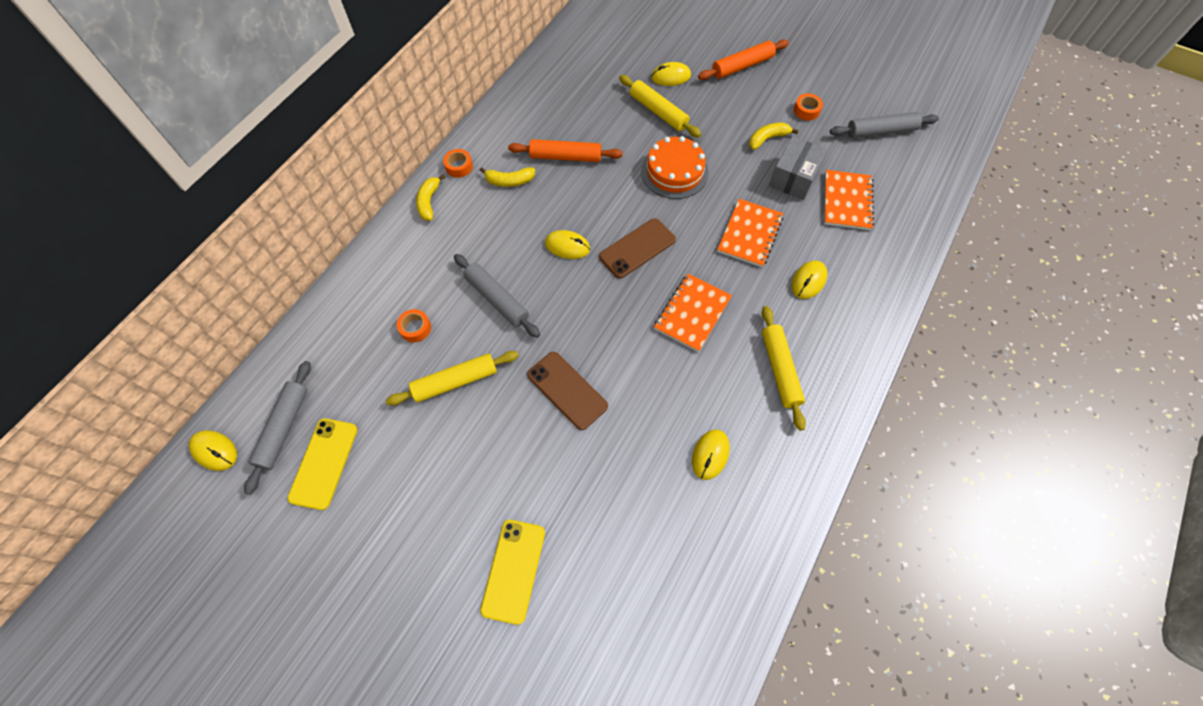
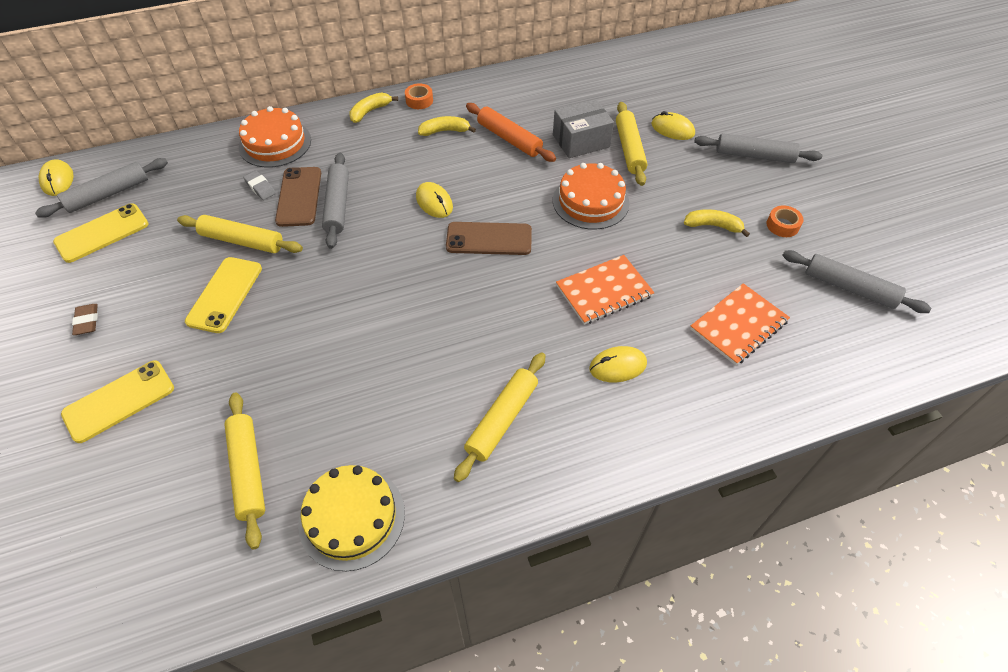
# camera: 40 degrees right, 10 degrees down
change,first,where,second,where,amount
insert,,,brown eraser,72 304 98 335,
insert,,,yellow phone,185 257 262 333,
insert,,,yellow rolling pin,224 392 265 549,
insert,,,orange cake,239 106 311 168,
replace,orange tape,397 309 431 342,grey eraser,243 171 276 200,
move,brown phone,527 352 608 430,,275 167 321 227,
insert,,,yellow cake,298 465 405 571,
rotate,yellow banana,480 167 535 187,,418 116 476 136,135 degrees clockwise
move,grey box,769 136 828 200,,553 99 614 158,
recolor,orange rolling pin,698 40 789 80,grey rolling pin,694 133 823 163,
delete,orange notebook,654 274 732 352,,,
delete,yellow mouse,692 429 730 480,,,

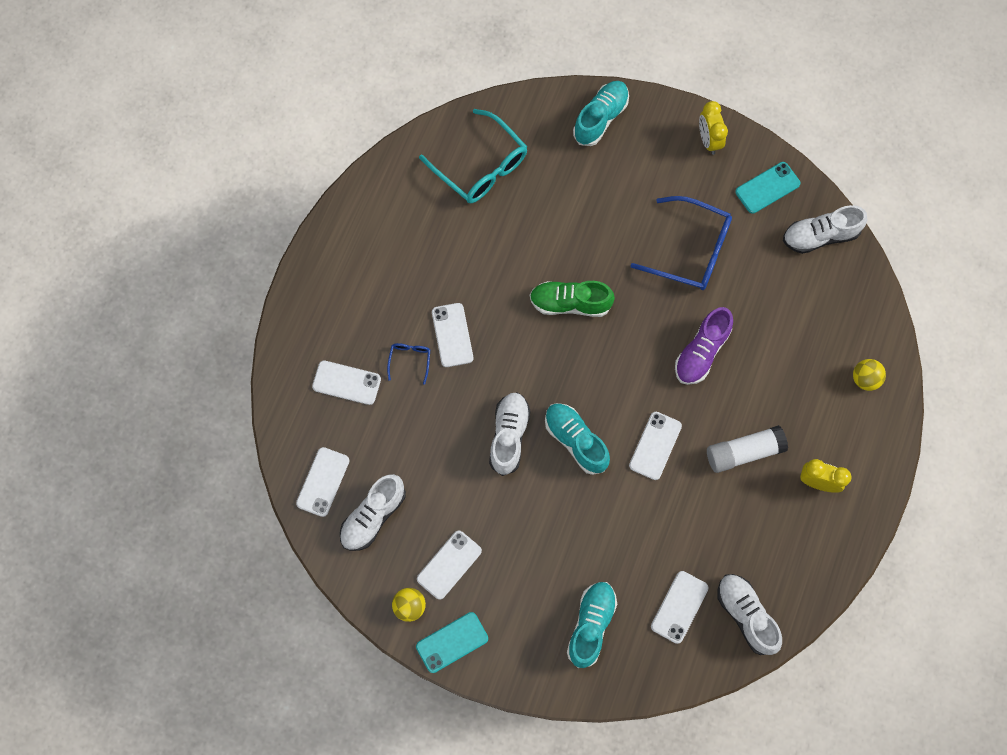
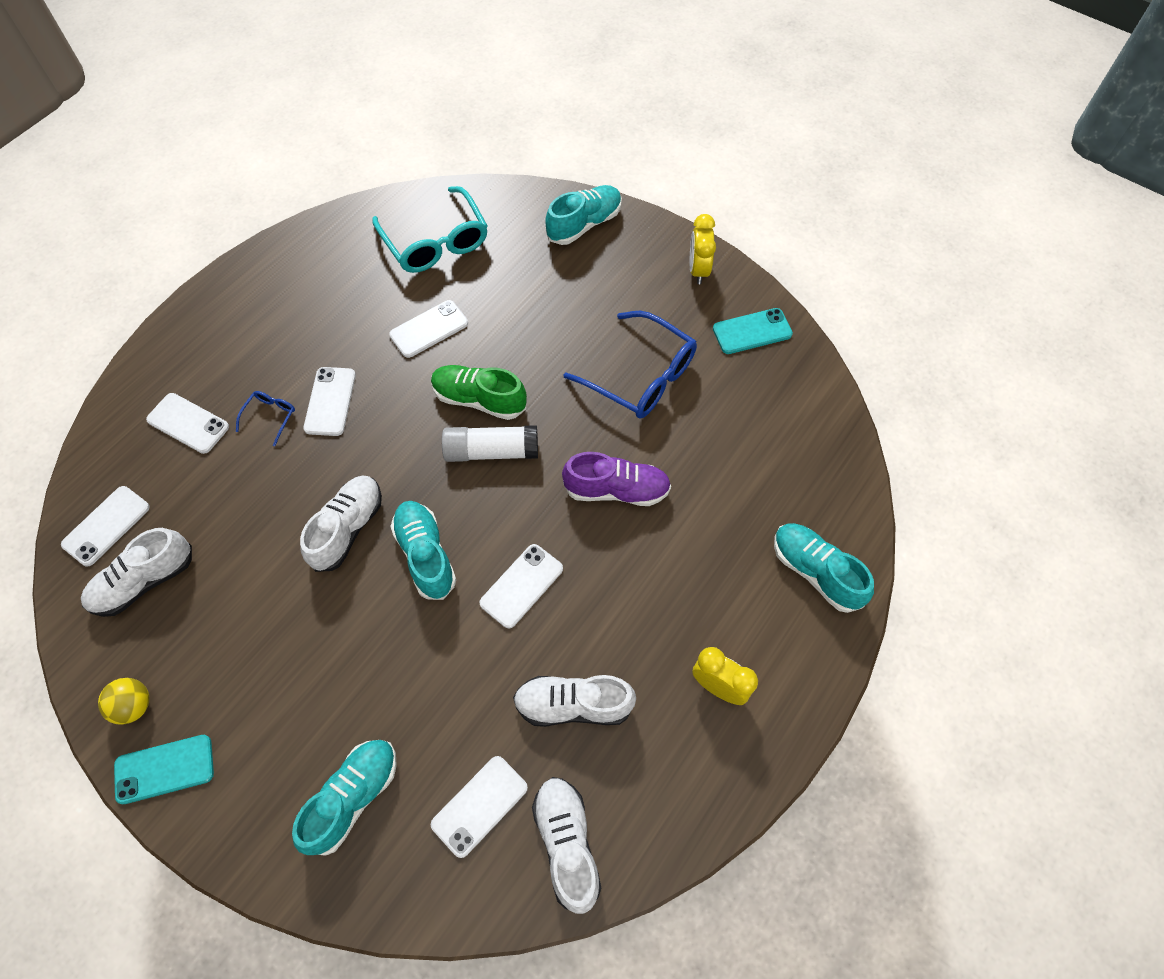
# camera: 15 degrees right, 10 degrees down
change,first,where,second,where,amount
move,white phone,417 530 482 600,,389 300 468 358,
move,white glue stick,707 425 788 473,,442 425 538 462,
move,white shoe,783 205 867 254,,513 675 636 727,
rotate,purple shoe,675 307 733 385,,562 452 671 506,135 degrees counterclockwise
replace,yellow ball,853 359 886 391,turquoise shoe,774 523 874 613,

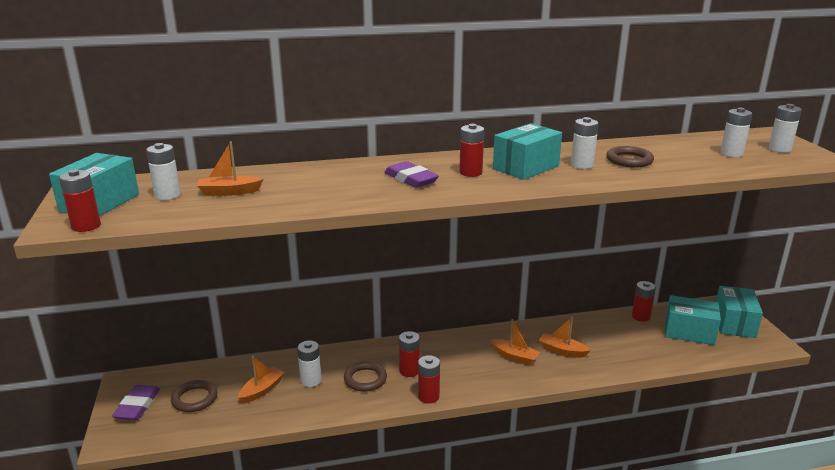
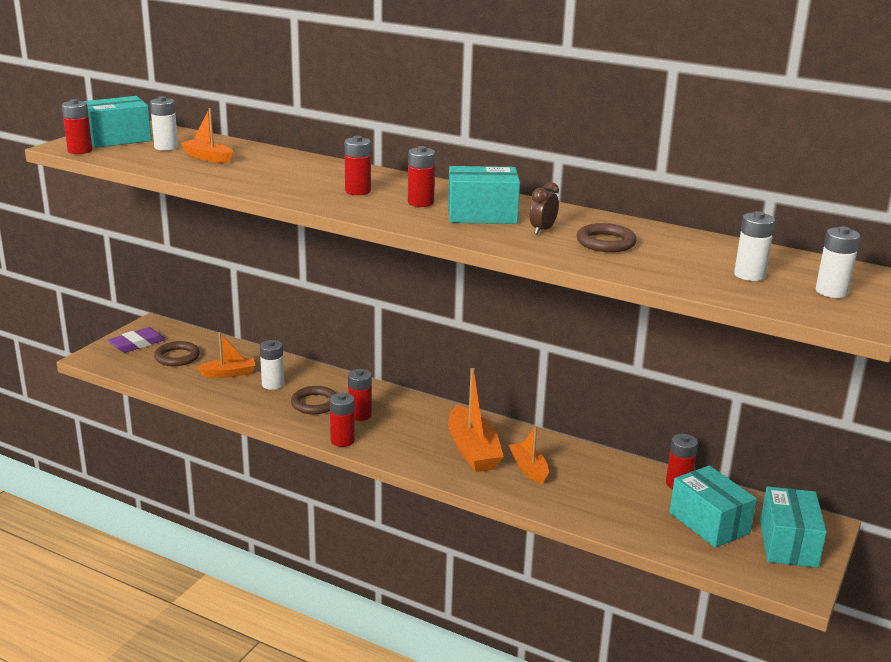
# camera: 40 degrees right, 0 degrees up
change,first,where,second,where,amount
replace,purple eraser,384 161 439 188,red battery,344 136 371 195,
resize,orange boat,491 319 540 365,,448 368 504 472,x1.66
replace,white battery,571 117 599 169,brown clock,530 182 559 235,
rotate,turquoise box,716 286 763 338,,760 486 827 568,45 degrees counterclockwise

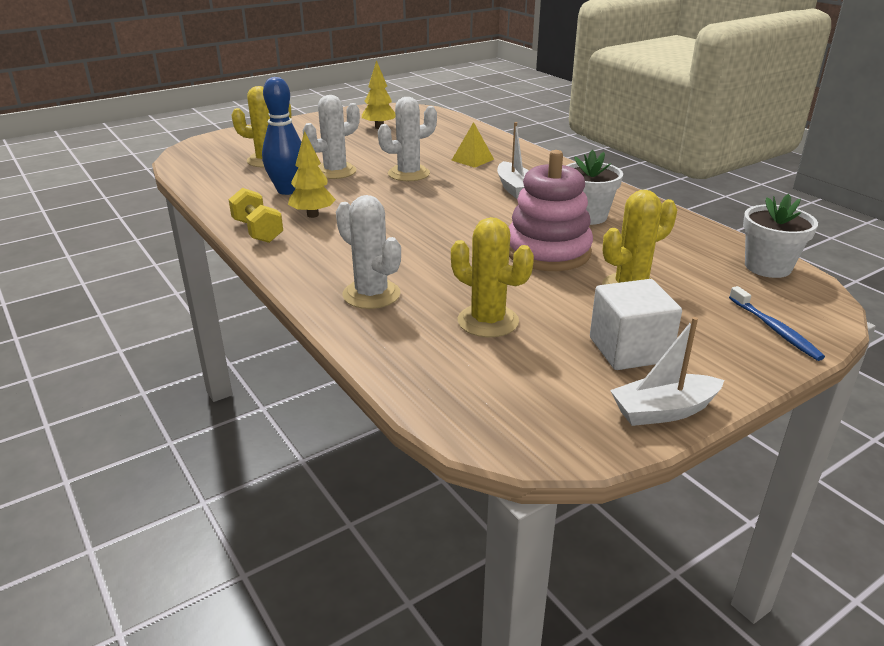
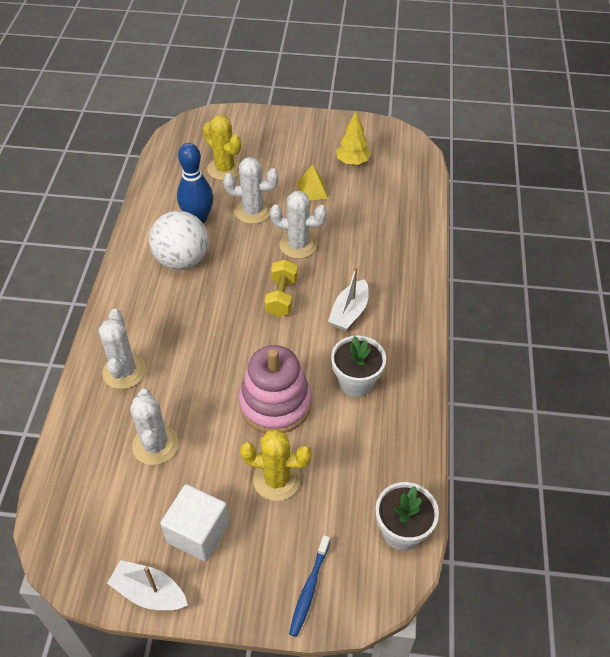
# camera: 40 degrees right, 20 degrees up
change,first,where,second,where,amount
recolor,yellow cactus,451 217 534 337,white cactus,130 389 178 465,
replace,yellow tree,288 131 336 218,white ball,149 211 209 270,
move,yellow dumbbell,229 188 283 243,,265 259 298 317,
move,yellow pyramid,451 122 494 168,,297 164 328 200,

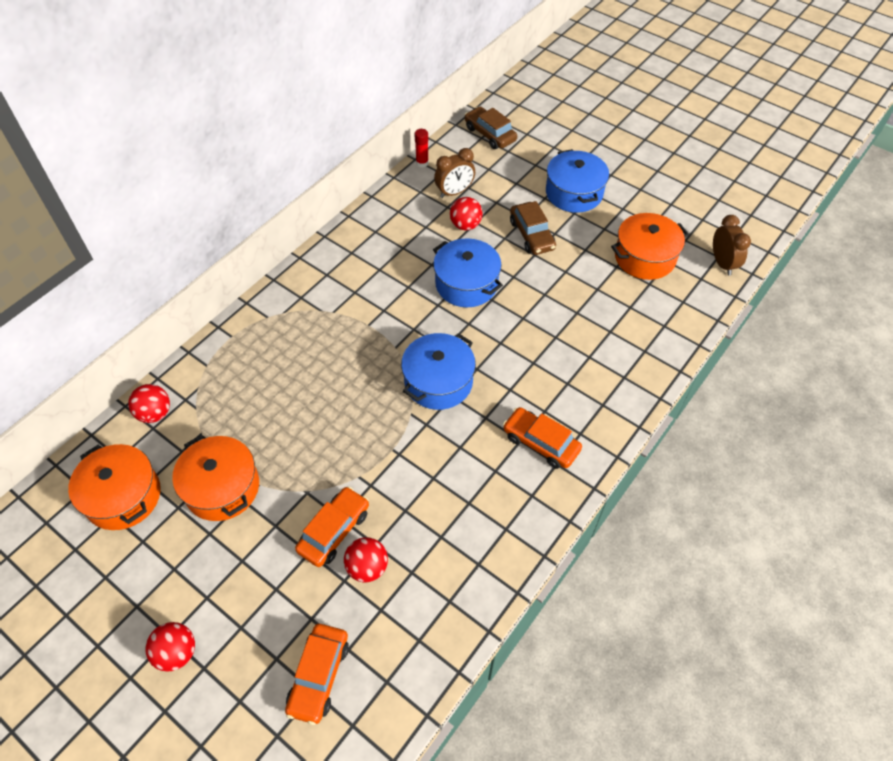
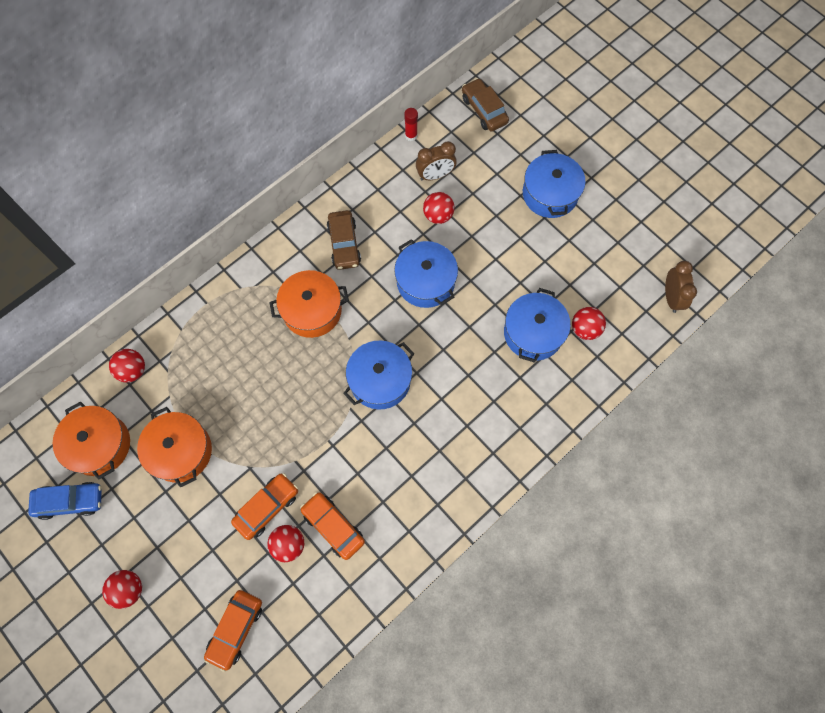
# camera: 10 degrees right, 15 degrees up
change,first,where,second,where,amount
insert,,,blue car,28 482 102 520,
move,orange pot,611 213 689 280,,269 270 349 338,
move,orange car,503 407 582 469,,300 492 365 560,
move,brown car,510 201 556 255,,327 210 361 270,
insert,,,blue pot,504 288 571 363,
insert,,,red ball,572 307 606 340,

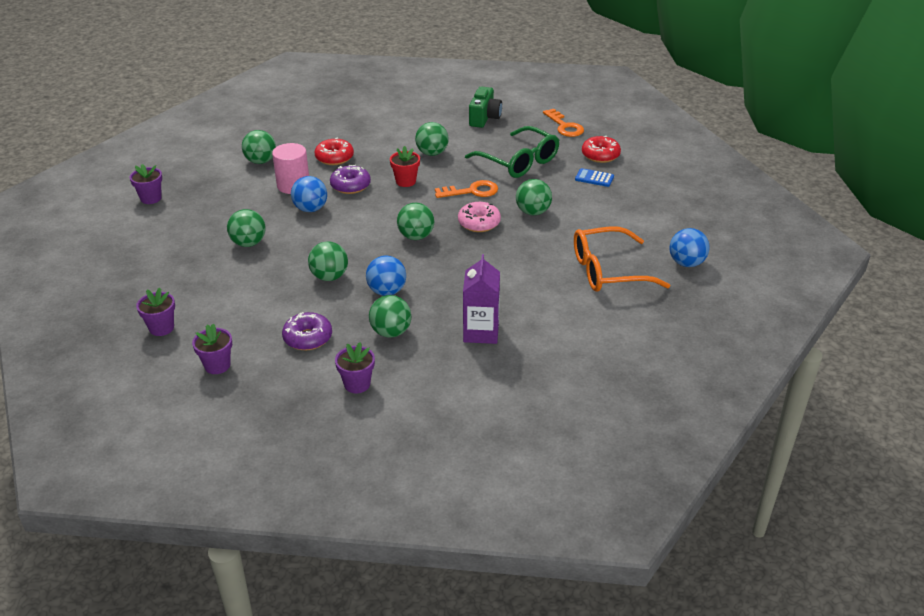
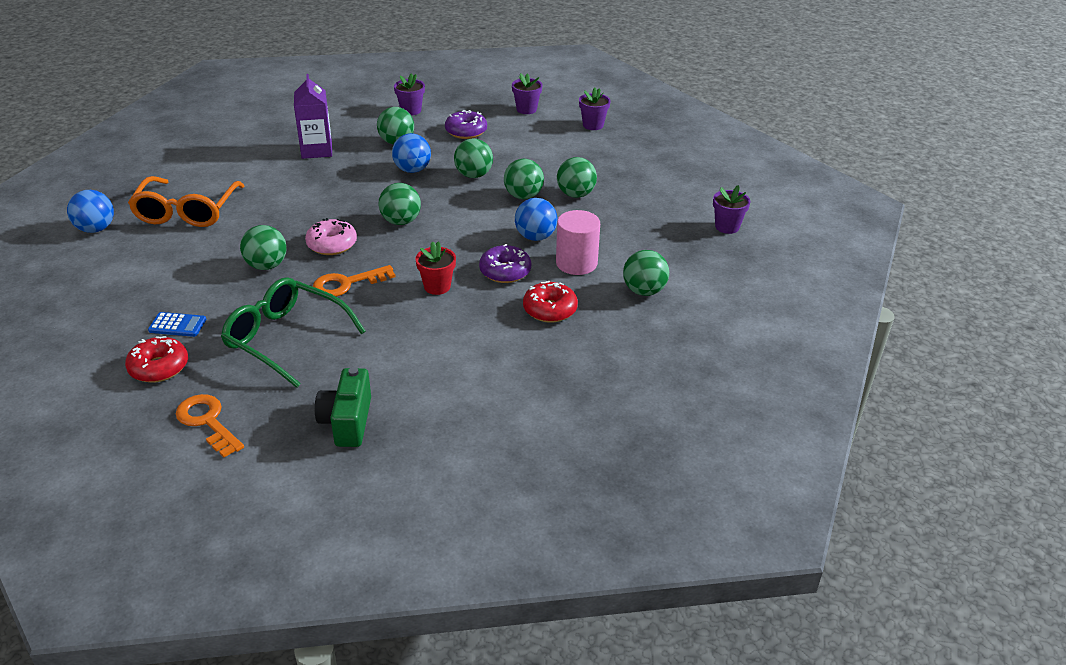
# camera: 165 degrees right, 0 degrees up
change,first,where,second,where,amount
rotate,orange glasses,574 227 670 292,,128 176 244 227,120 degrees clockwise
move,green ball,415 122 449 156,,504 158 544 199,

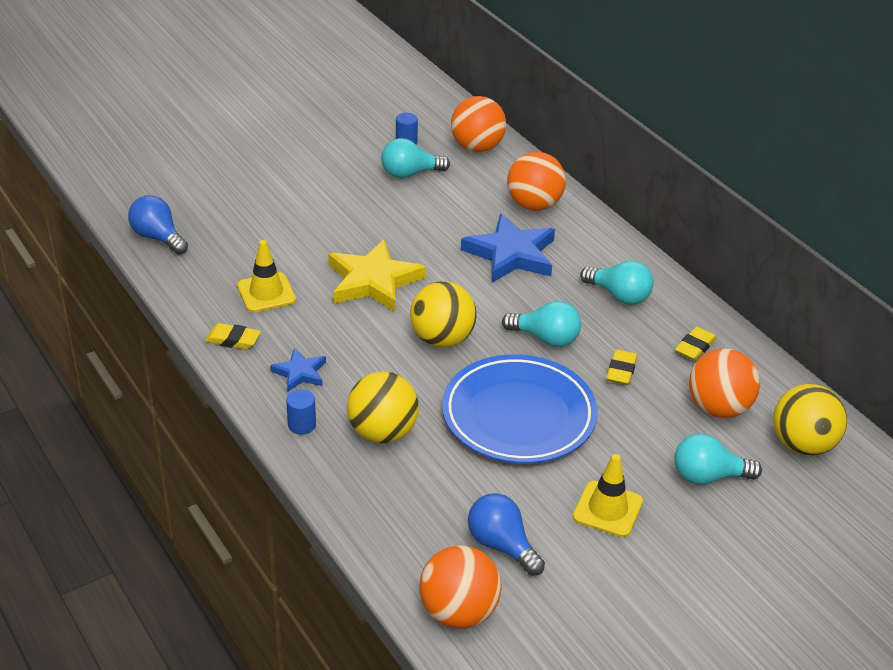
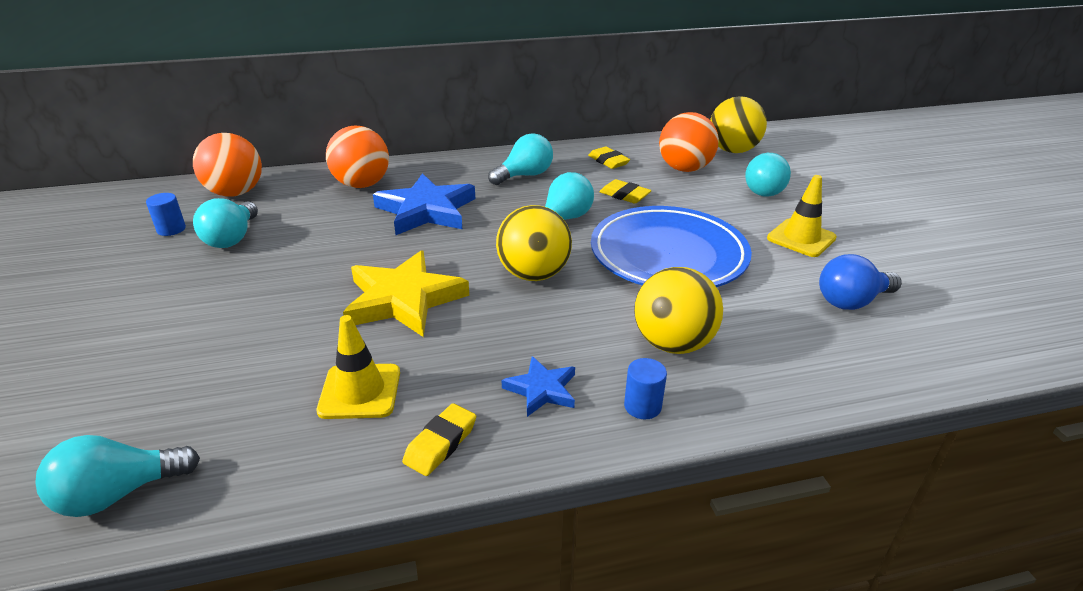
# camera: 70 degrees left, 5 degrees down
change,first,where,second,where,amount
recolor,blue light bulb,128 195 188 255,turquoise light bulb,35 435 200 517,
delete,orange ball,419 545 501 628,,,

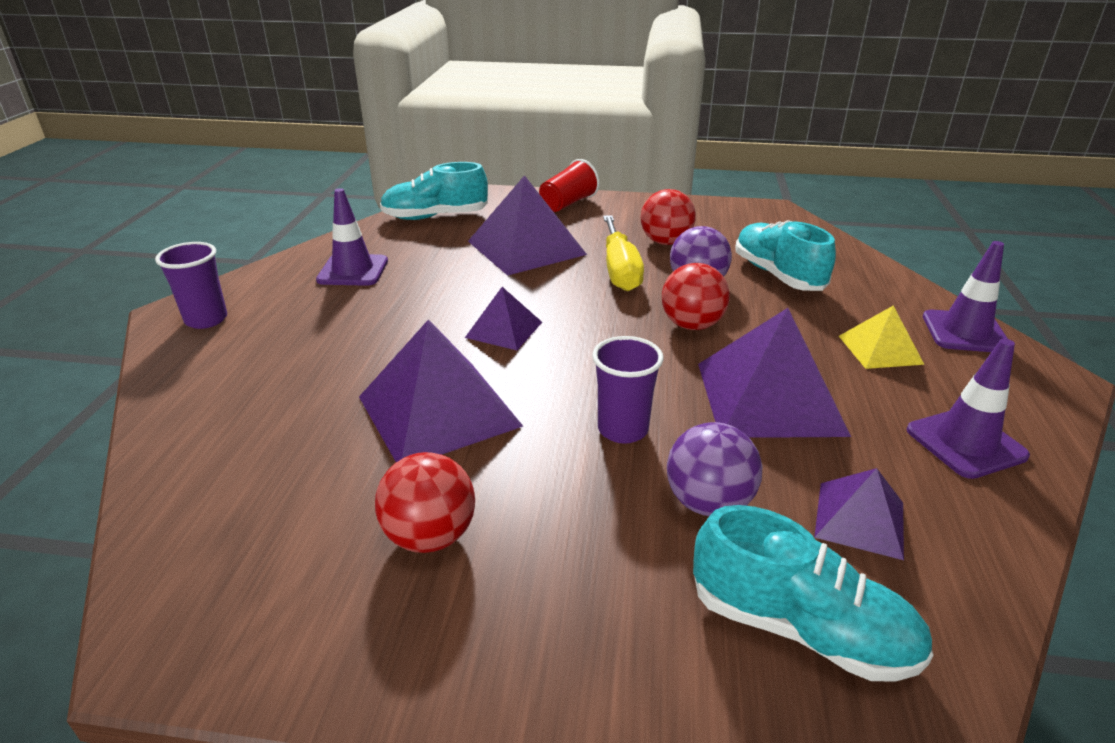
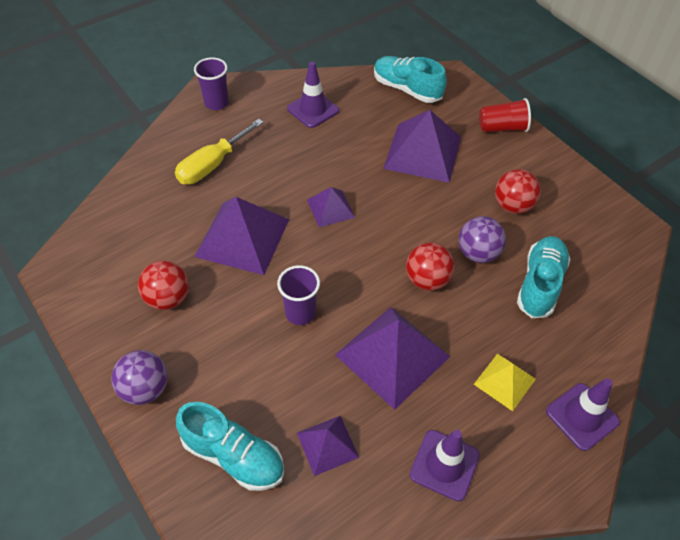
# camera: 45 degrees right, 20 degrees up
change,first,where,second,where,amount
move,purple ball,667 422 762 516,,111 350 168 405,
move,yellow screwdriver,603 215 644 291,,175 119 264 185,
rotate,turquoise shoe,693 505 934 682,,176 402 284 491,45 degrees counterclockwise

